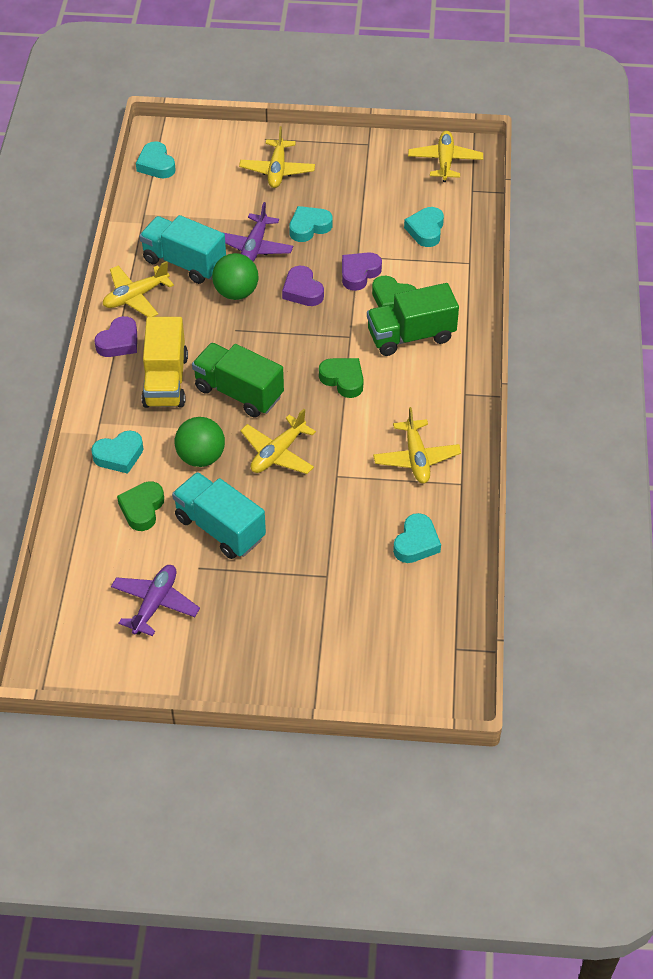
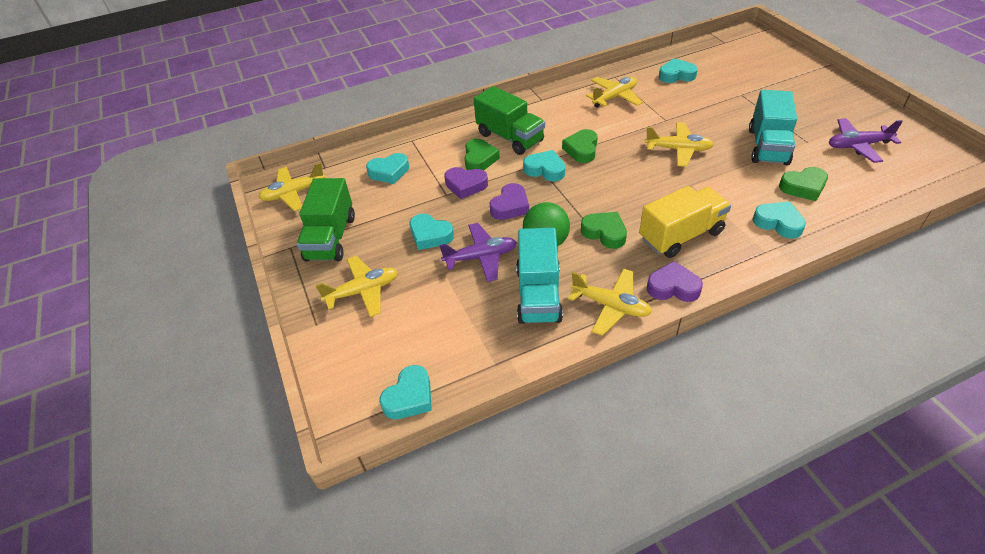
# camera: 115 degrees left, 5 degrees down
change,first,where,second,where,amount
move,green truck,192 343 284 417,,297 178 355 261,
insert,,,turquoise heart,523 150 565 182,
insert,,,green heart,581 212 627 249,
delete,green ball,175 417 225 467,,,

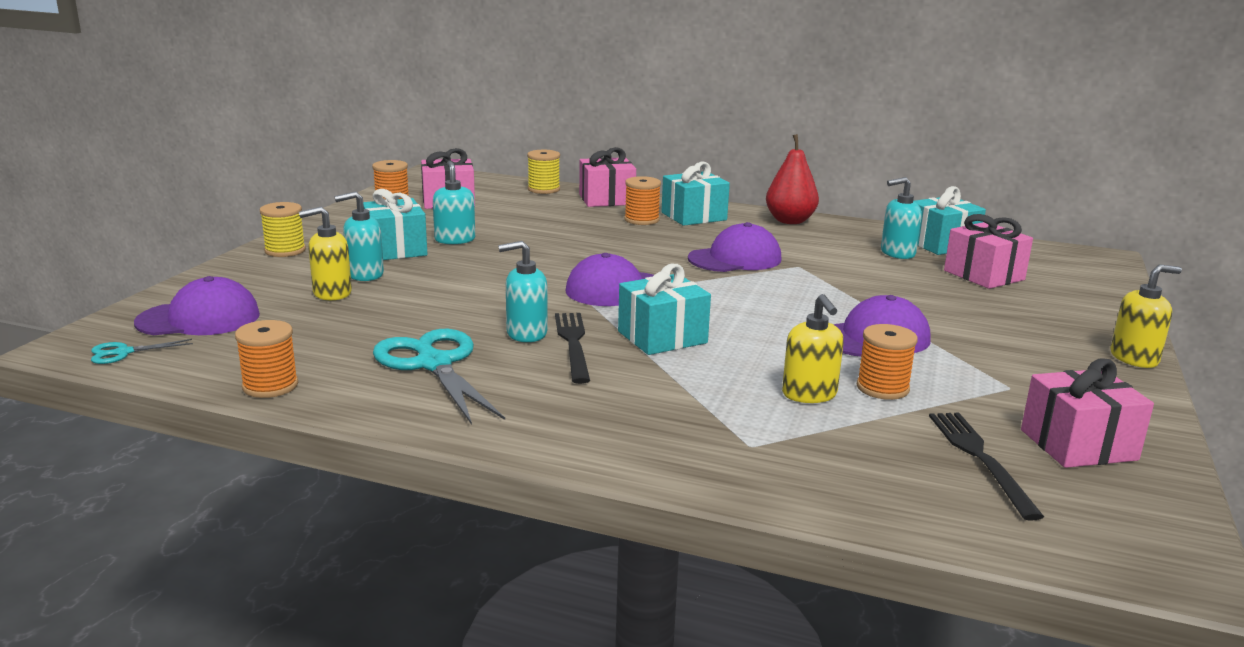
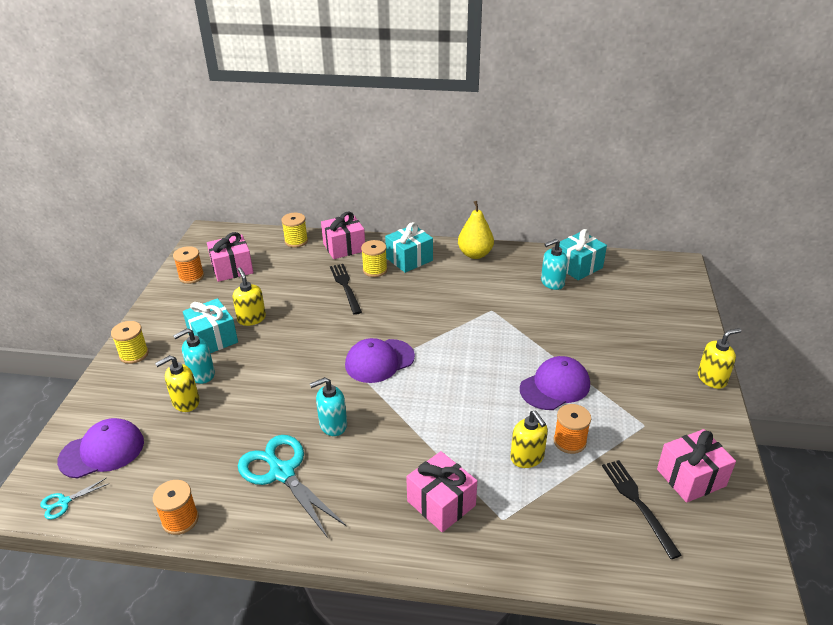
# camera: 10 degrees left, 15 degrees up
change,first,where,second,where,amount
recolor,turquoise soap dispenser,433 161 475 244,yellow soap dispenser,232 267 266 326,
move,black fork,555 313 590 384,,330 264 362 315,
recolor,orange spool,624 176 661 225,yellow spool,361 240 387 277,
move,pink gift,944 214 1033 289,,406 451 477 532,
recolor,red pear,766 134 819 224,yellow pear,458 201 494 259,
delete,turquoise gift,618 264 711 355,,,
delete,purple cap,688 222 782 272,,,

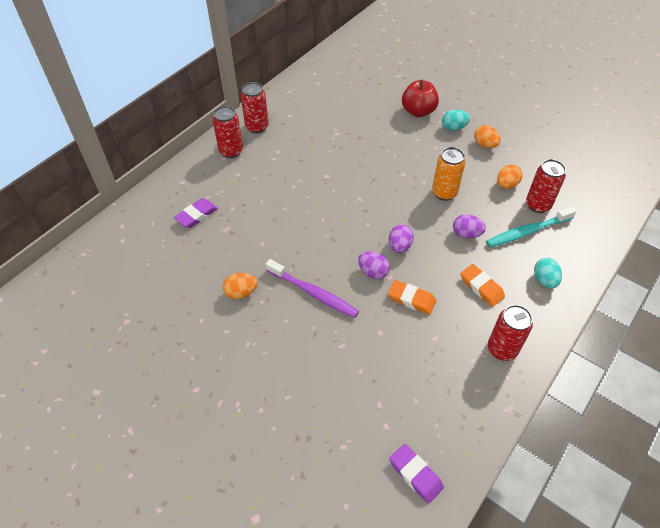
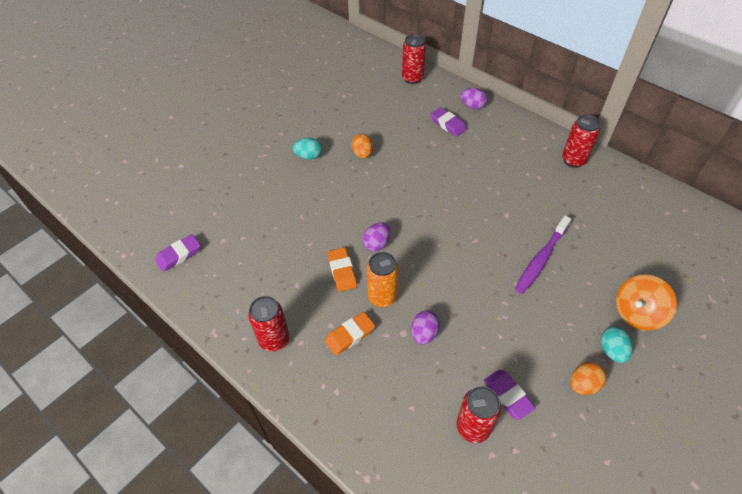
# camera: 95 degrees right, 0 degrees up
change,first,where,second,where,amount
move,turquoise egg,534 258 562 289,,293 138 322 160,
rotate,orange eraser,388 280 436 315,,327 247 357 292,45 degrees counterclockwise
move,orange can,432 147 465 201,,366 252 399 307,
move,red can,212 106 243 158,,402 34 426 84,
move,purple egg,389 224 414 253,,460 88 487 109,
replace,orange egg,497 164 522 189,purple eraser,483 370 536 420,
move,purple toothbrush,265 259 359 318,,515 216 571 294,
replace,red apple,402 80 439 117,orange spinning top,616 274 677 330,
delete,turquoise toothbrush,486 207 576 247,,,

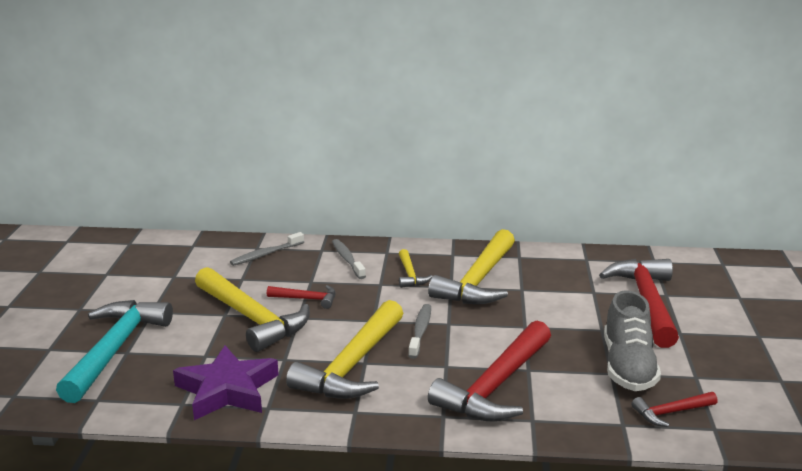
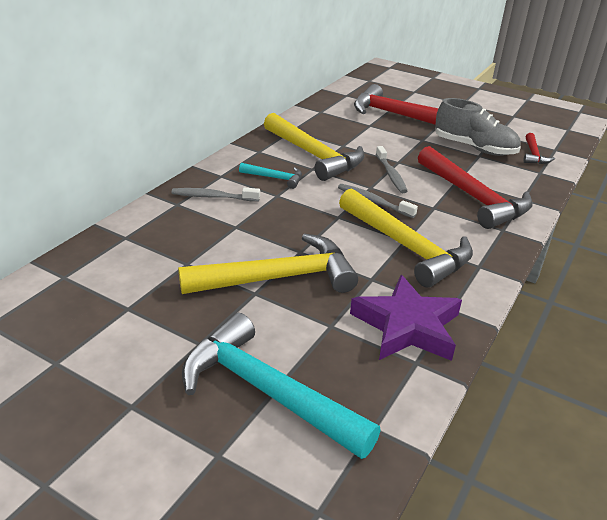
# camera: 65 degrees left, 10 degrees up
change,first,where,second,where,amount
recolor,yellow hammer,399 249 433 288,turquoise hammer,239 163 302 189,
move,grey toothbrush,230 232 304 266,,376 146 408 193,
delete,red hammer,267 285 336 309,,,

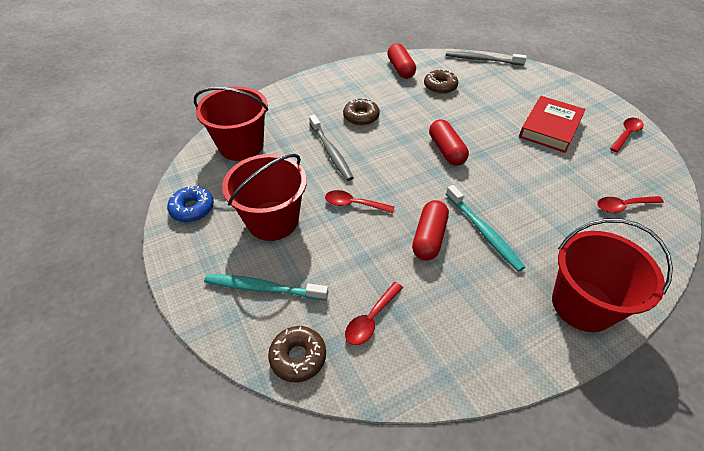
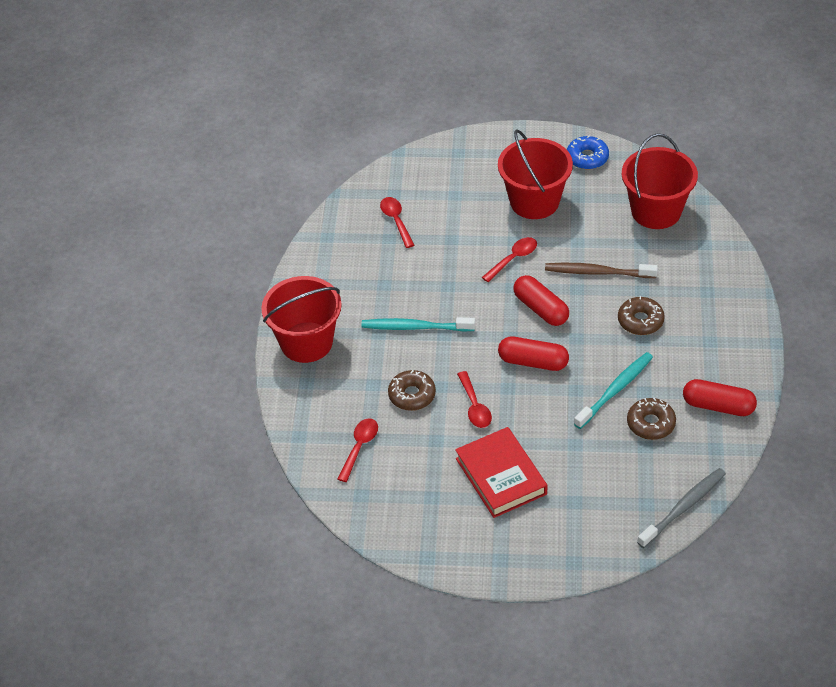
# camera: 125 degrees right, 0 degrees up
change,first,where,second,where,amount
move,brown donut,268 326 326 383,,388 370 436 411,
move,red spoon,610 118 644 152,,457 371 492 428,
move,red capsule,412 200 449 261,,513 275 569 326,
recolor,grey toothbrush,309 115 354 181,brown toothbrush,545 263 658 278,
move,turquoise toothbrush,204 274 328 300,,574 352 653 429,

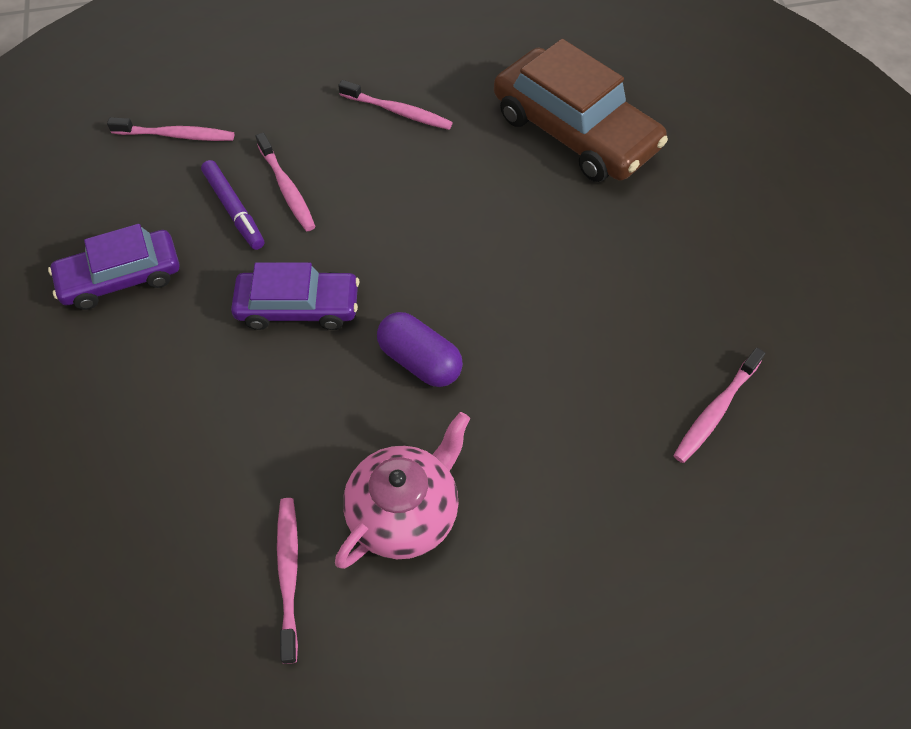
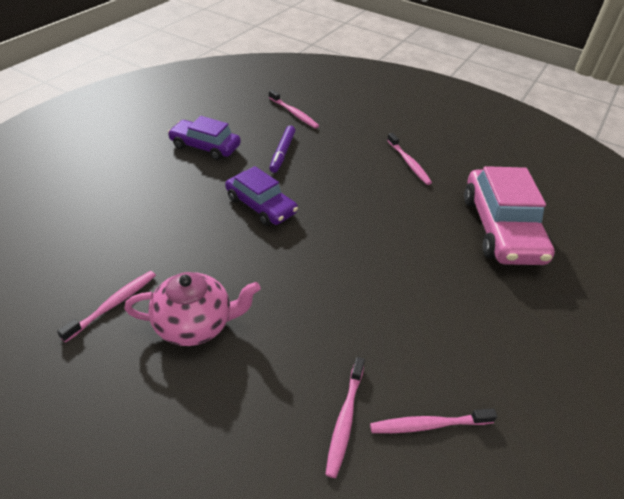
# camera: 40 degrees right, 15 degrees down
change,first,where,second,where,amount
move,pink toothbrush,256 133 316 231,,325 357 365 478,
recolor,brown car,494 39 668 182,pink car,464 166 555 265,
delete,purple capsule,377 312 463 387,,,

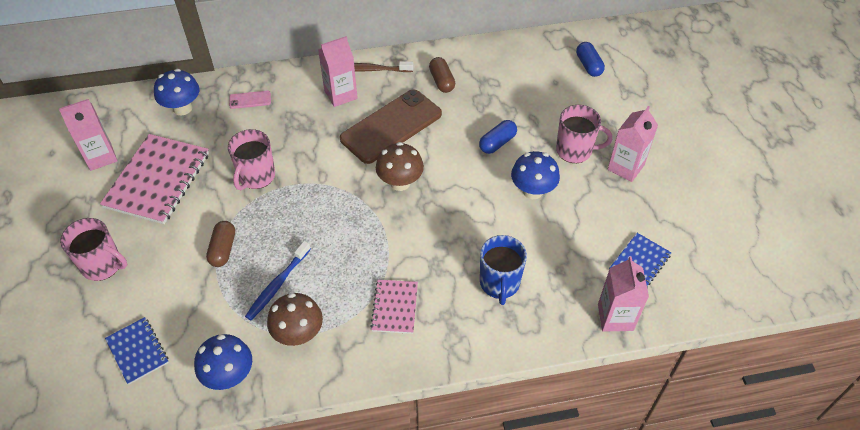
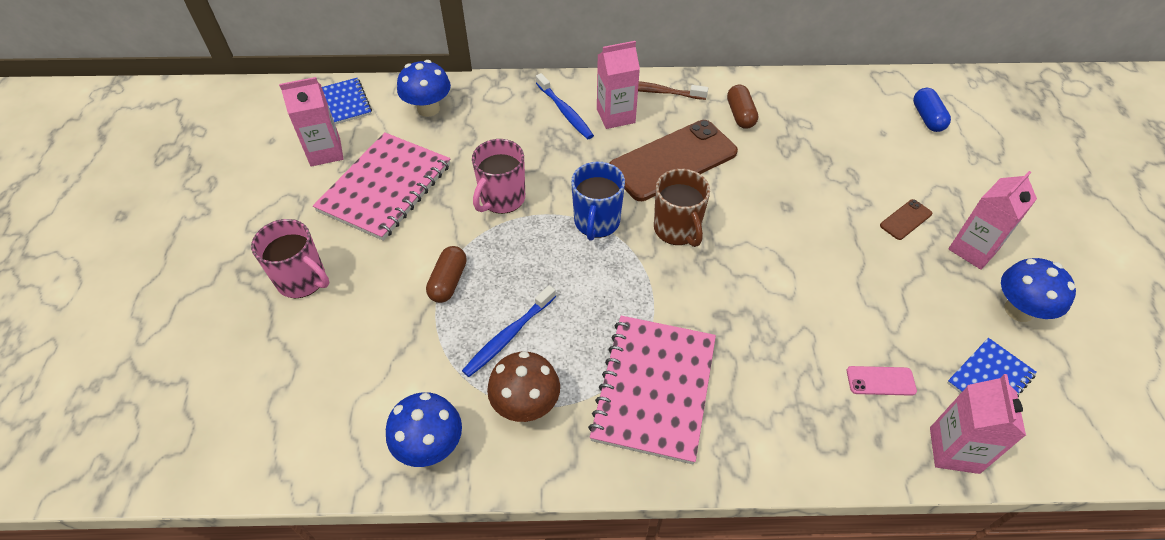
# camera: 10 degrees right, 0 degrees up
change,first,where,second,where,amount
move,blue notebook,105 317 169 385,,322 78 372 125,
insert,,,blue toothbrush,536 73 594 139,
move,blue mug,480 235 527 305,,571 162 625 241,
resize,pink notebook,370 280 418 334,,588 316 716 464,x1.86
replace,brown mushroom,376 142 424 191,brown mug,654 169 710 247,
move,pink phone,229 91 271 109,,847 366 917 396,
replace,pink mug,556 105 612 163,brown phone,880 199 932 240,
move,blue mushroom,511 151 560 199,,1001 258 1076 322,
delete,blue capsule,479 120 517 154,,,

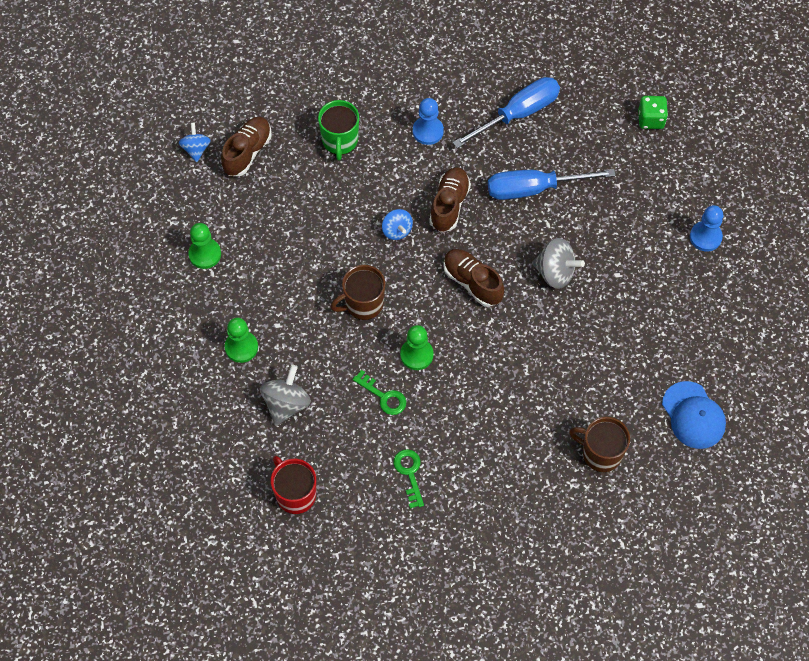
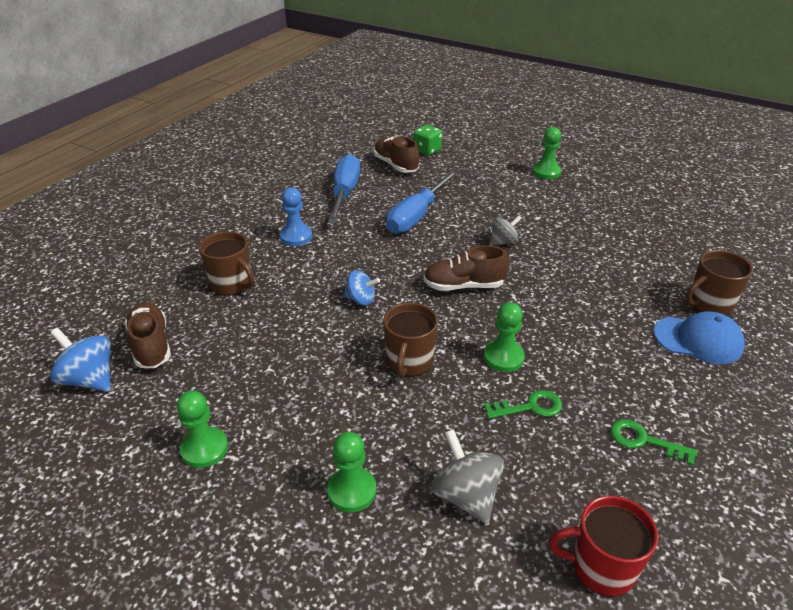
# camera: 50 degrees left, 25 degrees down
change,first,where,second,where,amount
resize,blue spinning top,179 123 211 162,,50 328 111 392,x1.52
recolor,green mug,318 100 359 160,brown mug,199 231 255 296,
move,brown shoe,429 167 471 232,,374 136 419 173,
resize,grey spinning top,532 238 585 289,,490 215 522 246,x0.66
recolor,blue pawn,690 205 723 251,green pawn,532 127 561 179,
move,blue cap,662 381 726 449,,654 311 745 364,

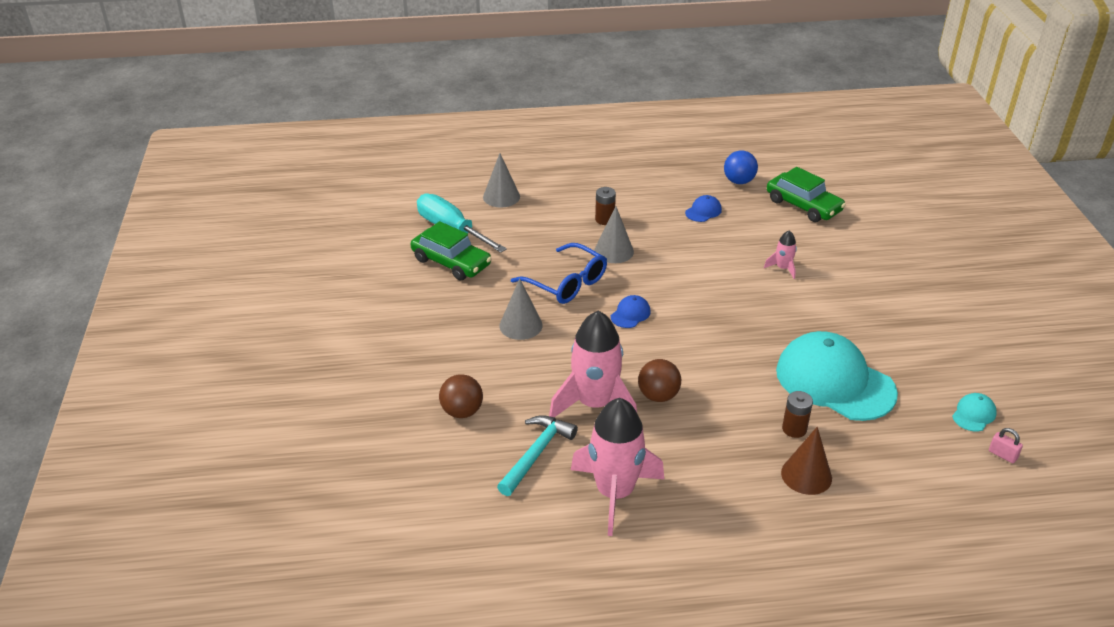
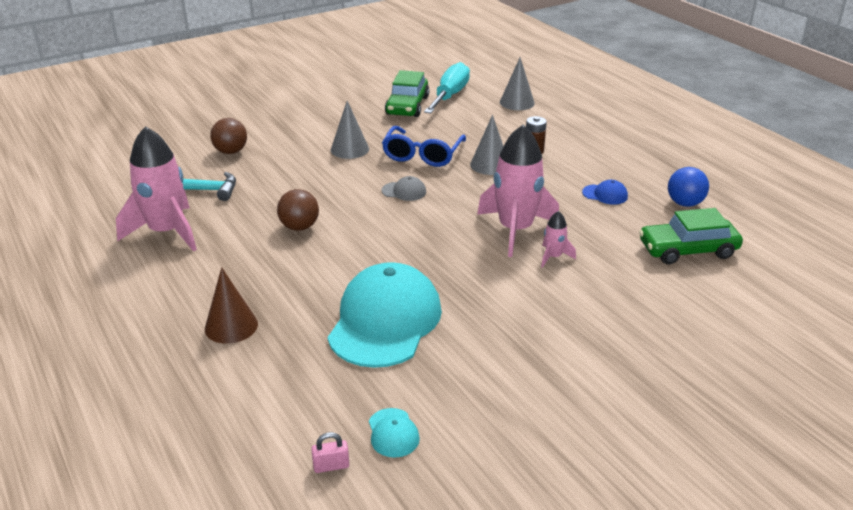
# camera: 65 degrees right, 5 degrees down
change,first,where,second,where,amount
rotate,pink padlock,989 428 1023 463,,311 432 349 473,60 degrees clockwise
rotate,turquoise cap,952 393 997 431,,369 408 420 458,60 degrees clockwise
recolor,blue cap,611 295 651 328,grey cap,382 176 426 201,
move,pink rocket,549 311 637 417,,477 125 559 257,
rotate,green car,767 167 846 222,,639 208 743 264,60 degrees clockwise
delete,brown battery,782 391 813 438,,,

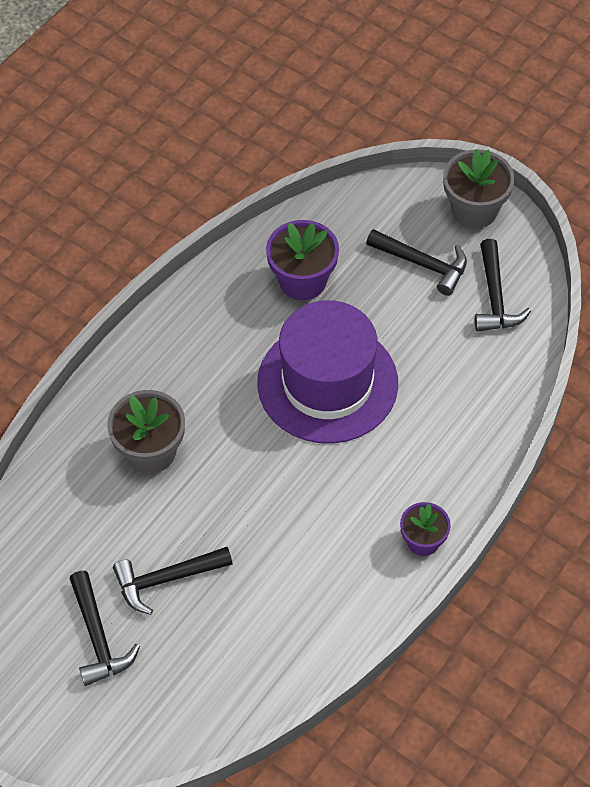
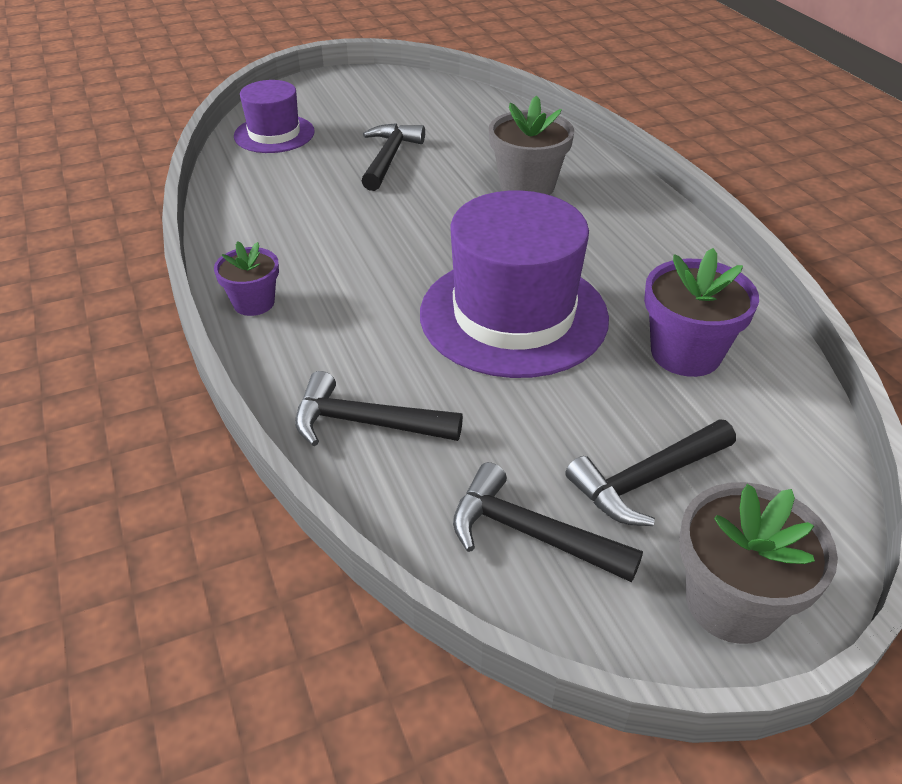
# camera: 120 degrees right, 15 degrees down
change,first,where,second,where,amount
insert,,,purple hat,234 80 315 153,
move,black hammer,69 571 140 686,,295 371 463 446,

